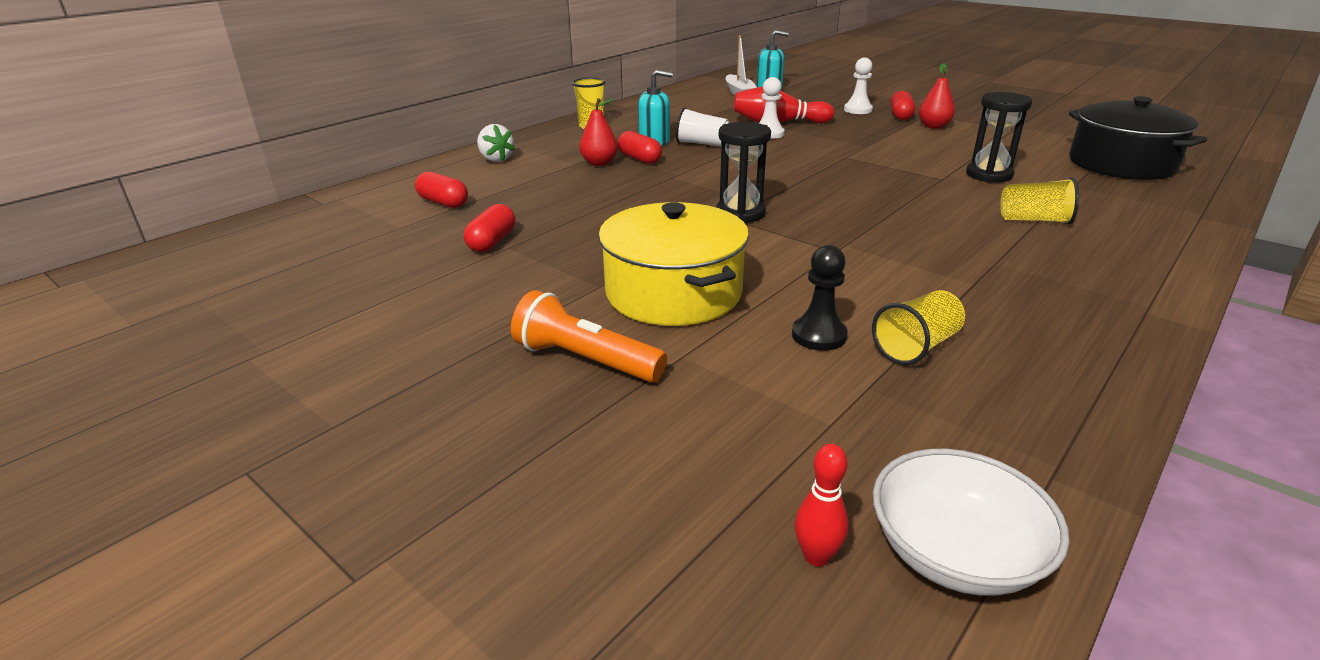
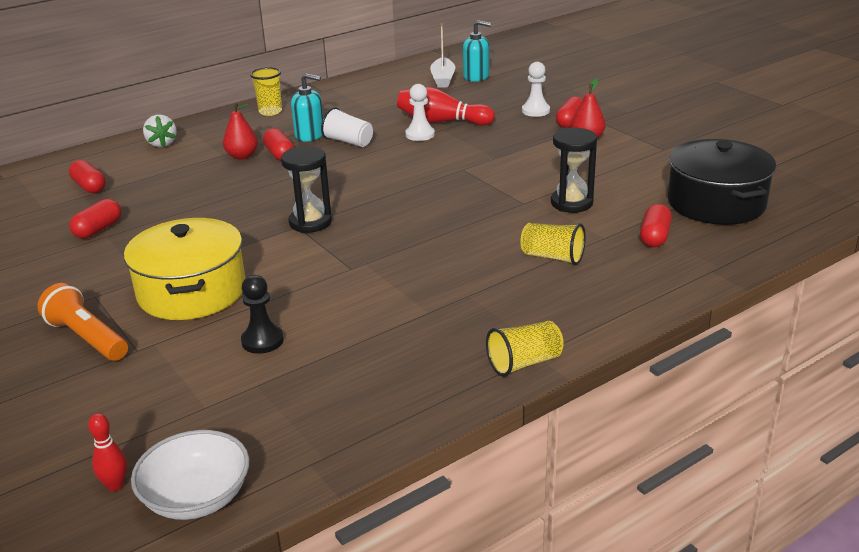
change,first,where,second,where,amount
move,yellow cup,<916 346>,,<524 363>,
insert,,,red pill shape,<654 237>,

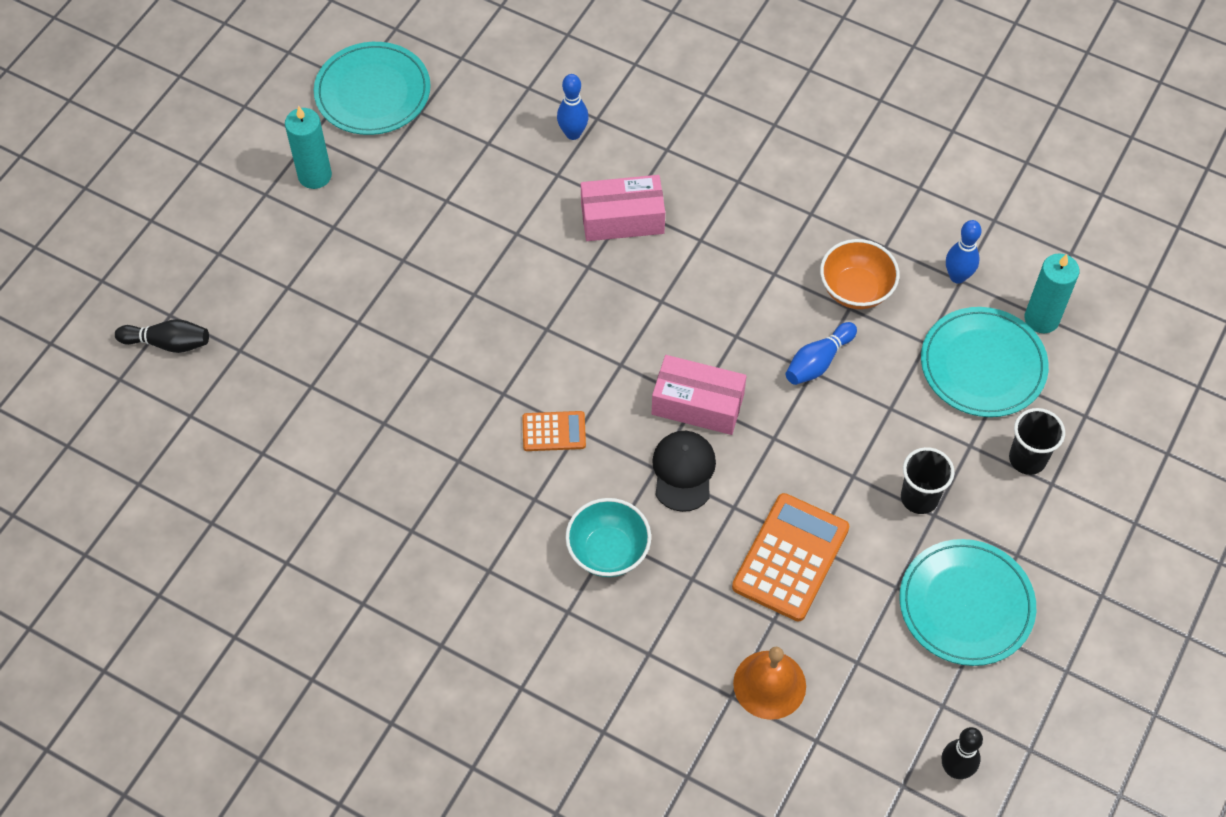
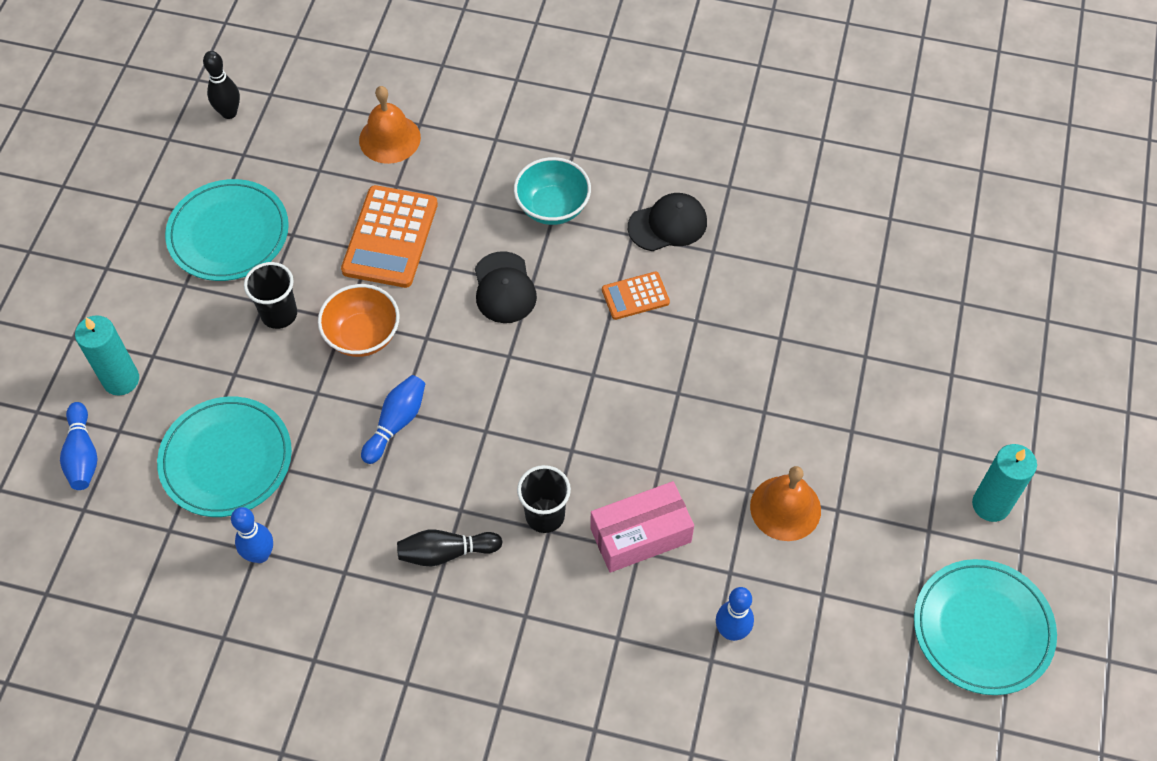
change,first,where,second,where,amount
move,black tenpin,<168 343>,,<446 552>,
delete,rose-pink parcel,<697 404>,,,
move,orange-coloured bowl,<856 290>,,<363 335>,
move,black cup,<1027 459>,,<545 515>,
move,aqua candle,<1041 319>,,<121 380>,
insert,,,royal blue tenpin,<83 454>,
insert,,,black cap,<668 224>,
insert,,,orange-coloured bell,<785 508>,

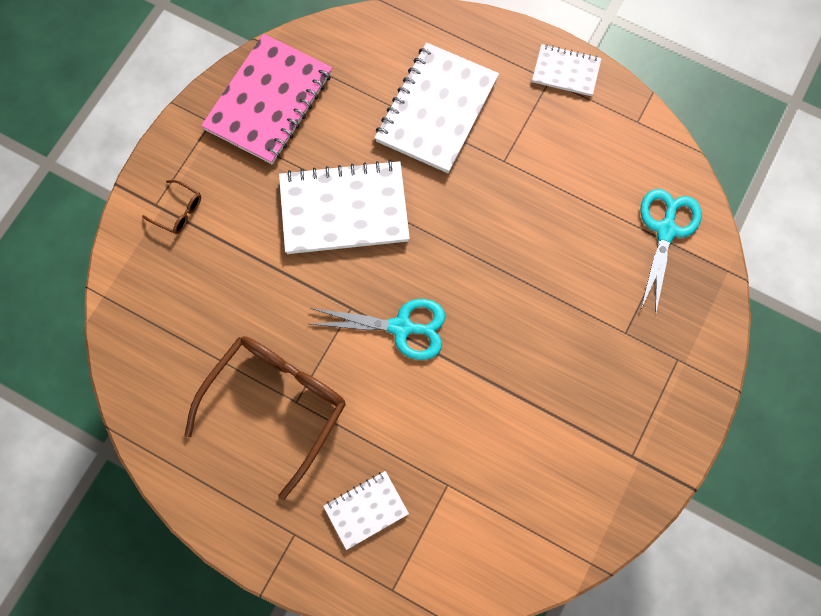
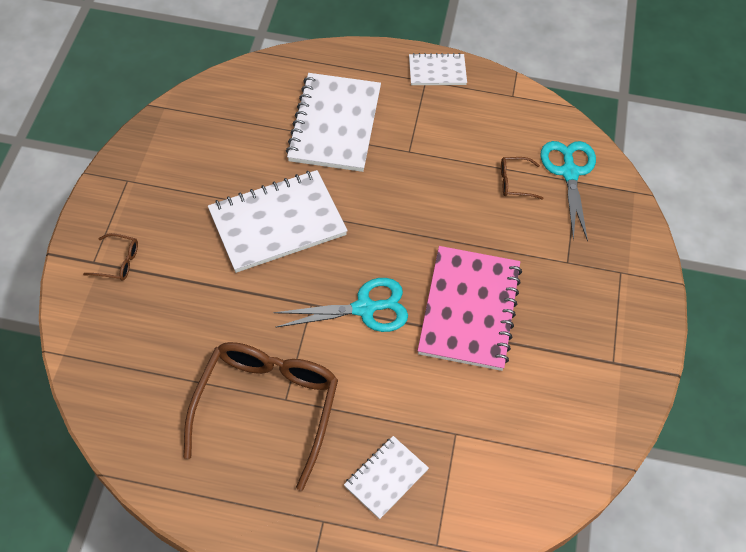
change,first,where,second,where,amount
move,rose-pink exercise book,<269 101>,,<469 309>,
insert,,,russet spectacles,<515 182>,

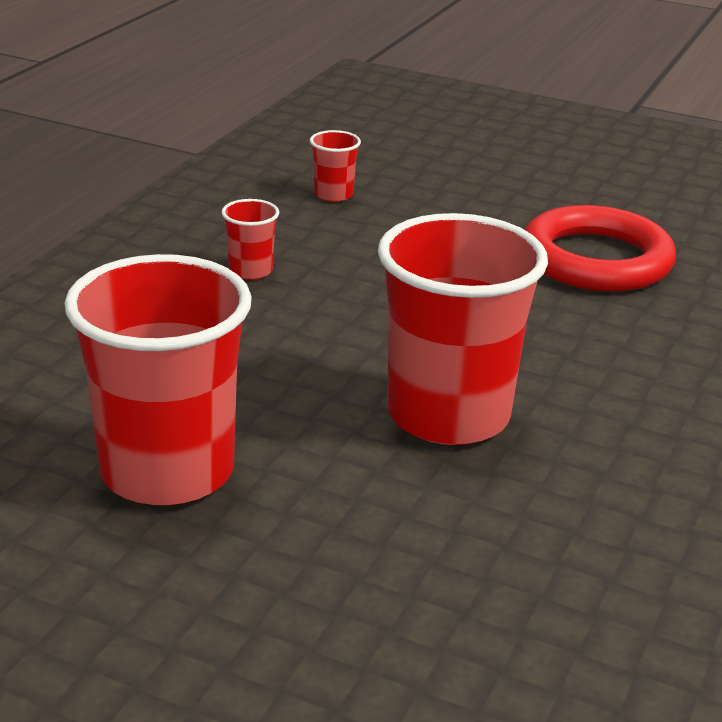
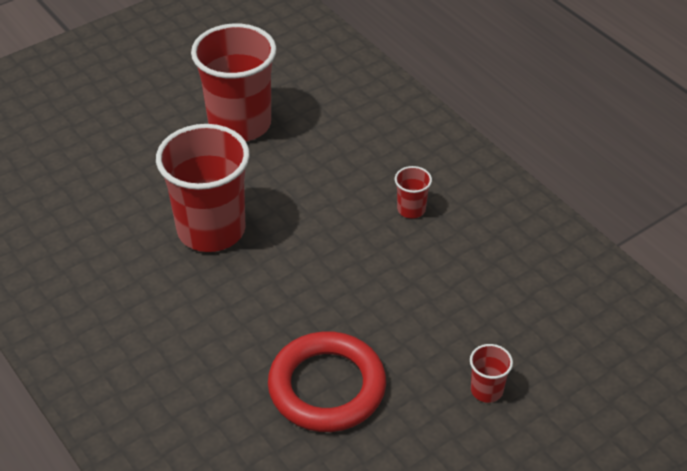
change,first,where,second,where,amount
move,red cup,<333 195>,,<486 390>,

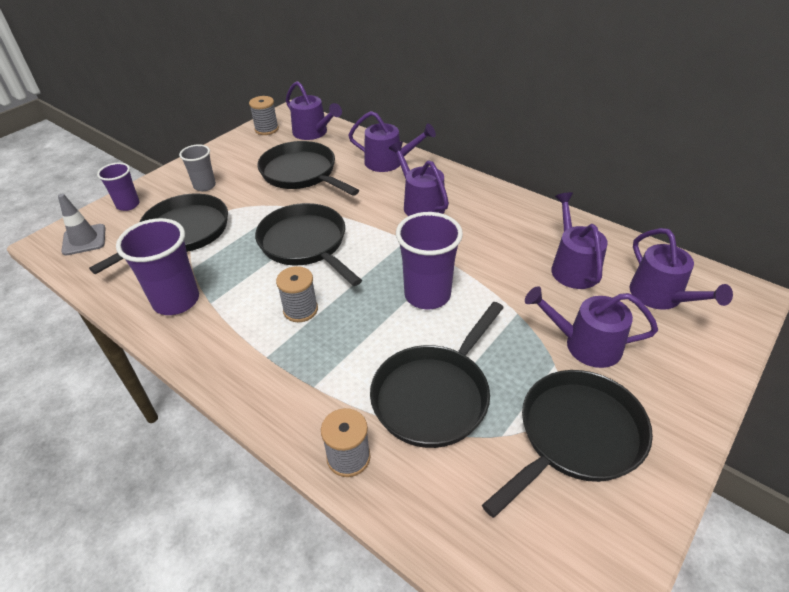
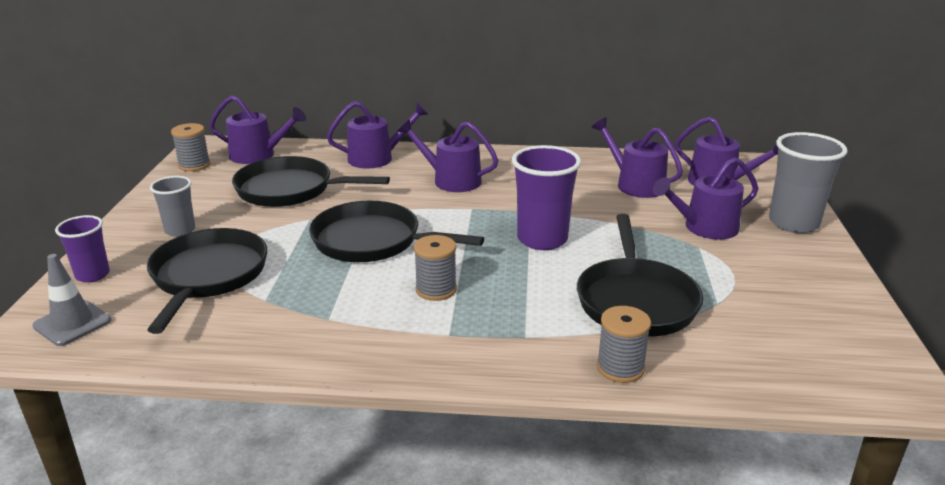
change,first,where,second,where,amount
delete,violet cup,<176 301>,,,
delete,black frying pan,<576 436>,,,
insert,,,gray cup,<793 223>,

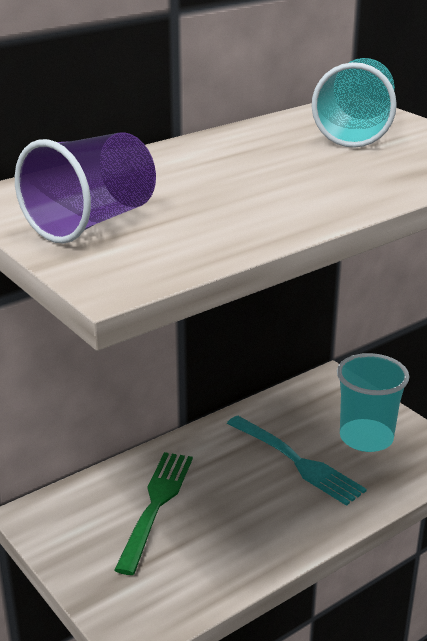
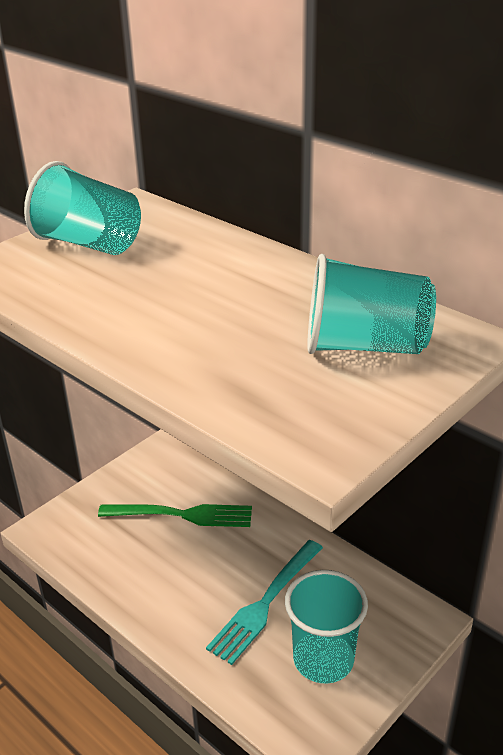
change,first,where,second,where,amount
recolor,violet cup,<92 222>,aqua cup,<89 244>,

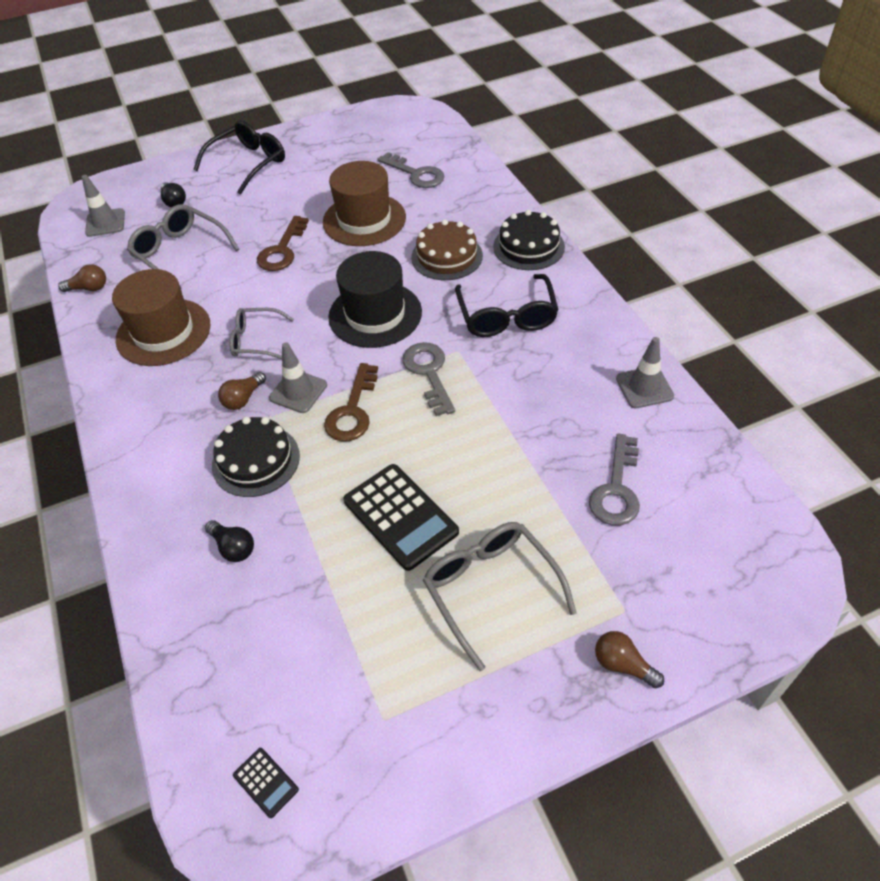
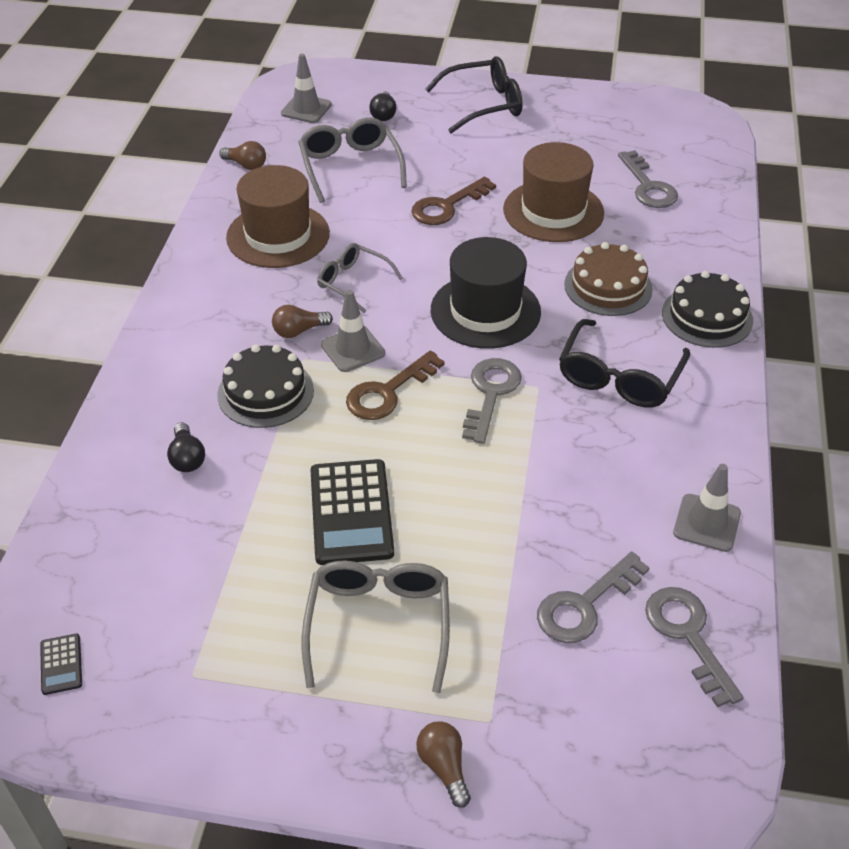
change,first,where,second,where,amount
insert,,,gray key,<687 635>,

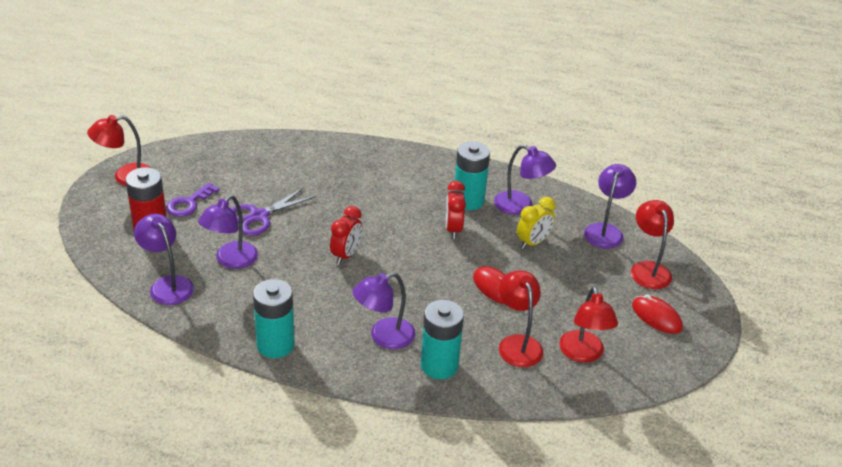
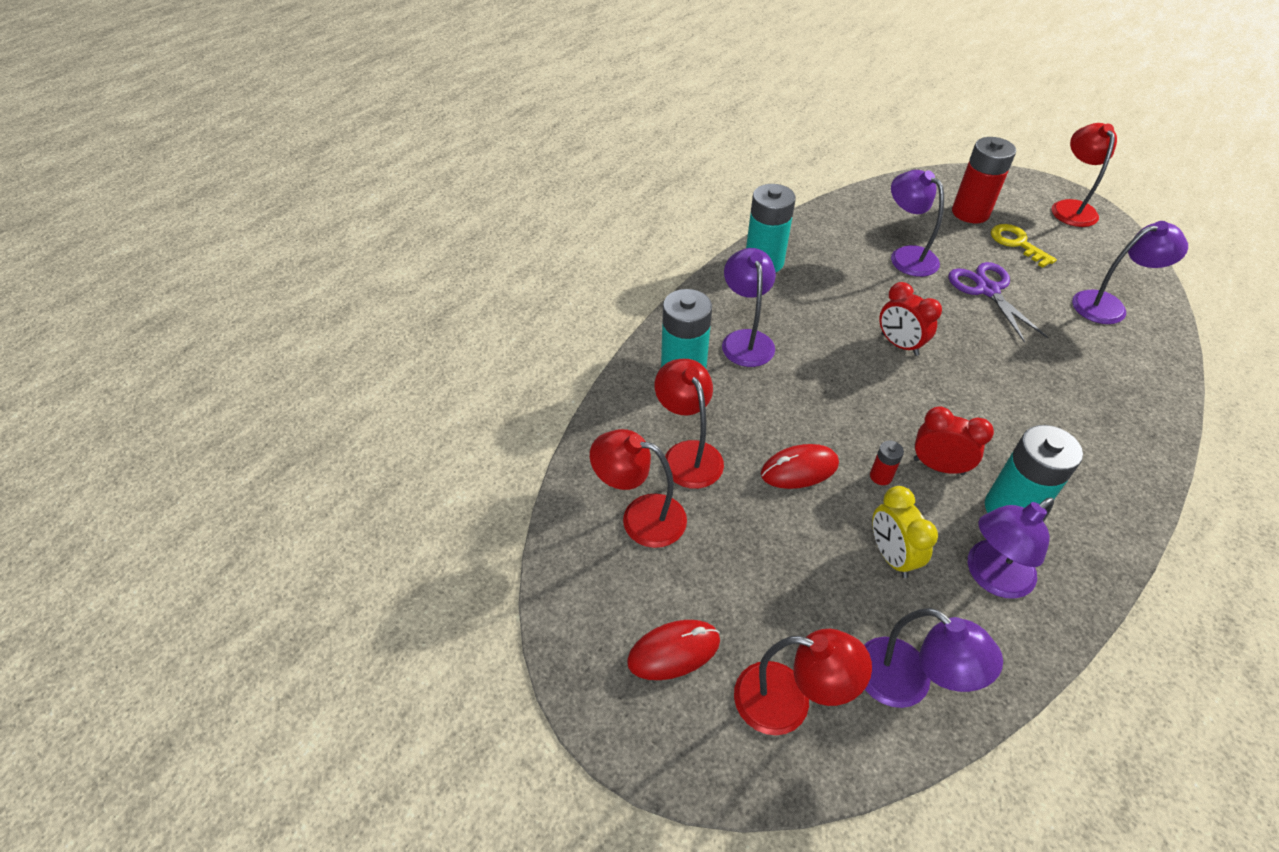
change,first,where,second,where,amount
move,violet lamp,<167 284>,,<1108 306>,
recolor,violet key,<189 203>,yellow key,<1017 243>,
rotate,red lamp,<517 343>,,<688 454>,120 degrees counterclockwise
insert,,,red power cell,<881 476>,

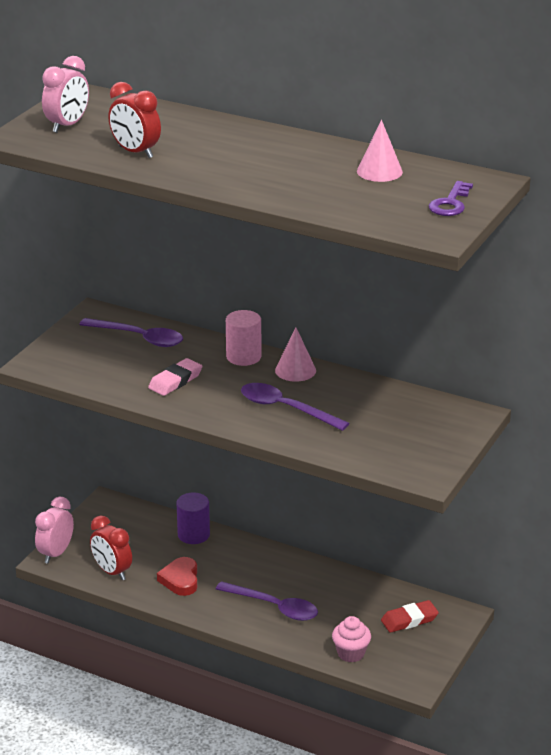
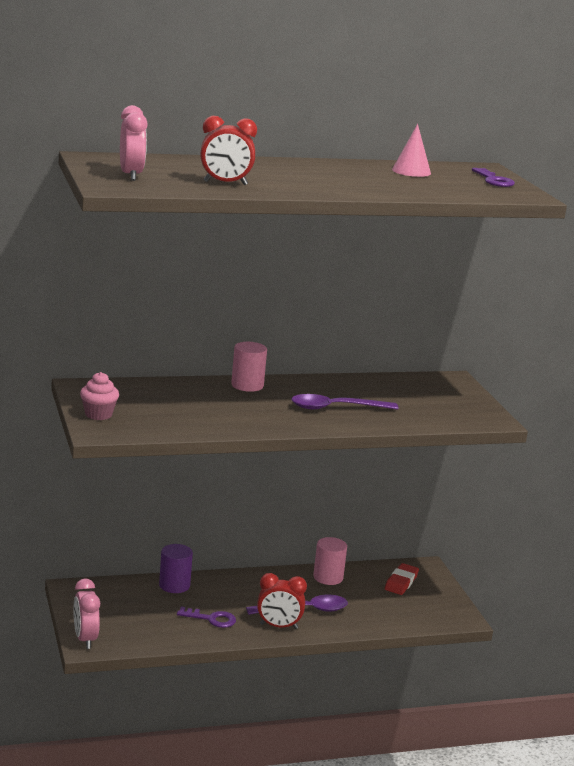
change,first,where,second,where,amount
delete,violet tablespoon,<139 338>,,,
move,red bedside clock,<112 572>,,<278 626>,
delete,rose-pink pencil eraser,<175 381>,,,
replace,red heart,<180 580>,violet key,<211 619>,
delete,rose-pink cone,<295 370>,,,
move,rose-pink fairy cake,<351 653>,,<98 414>,
insert,,,rose-pink solid cylinder,<328 577>,

